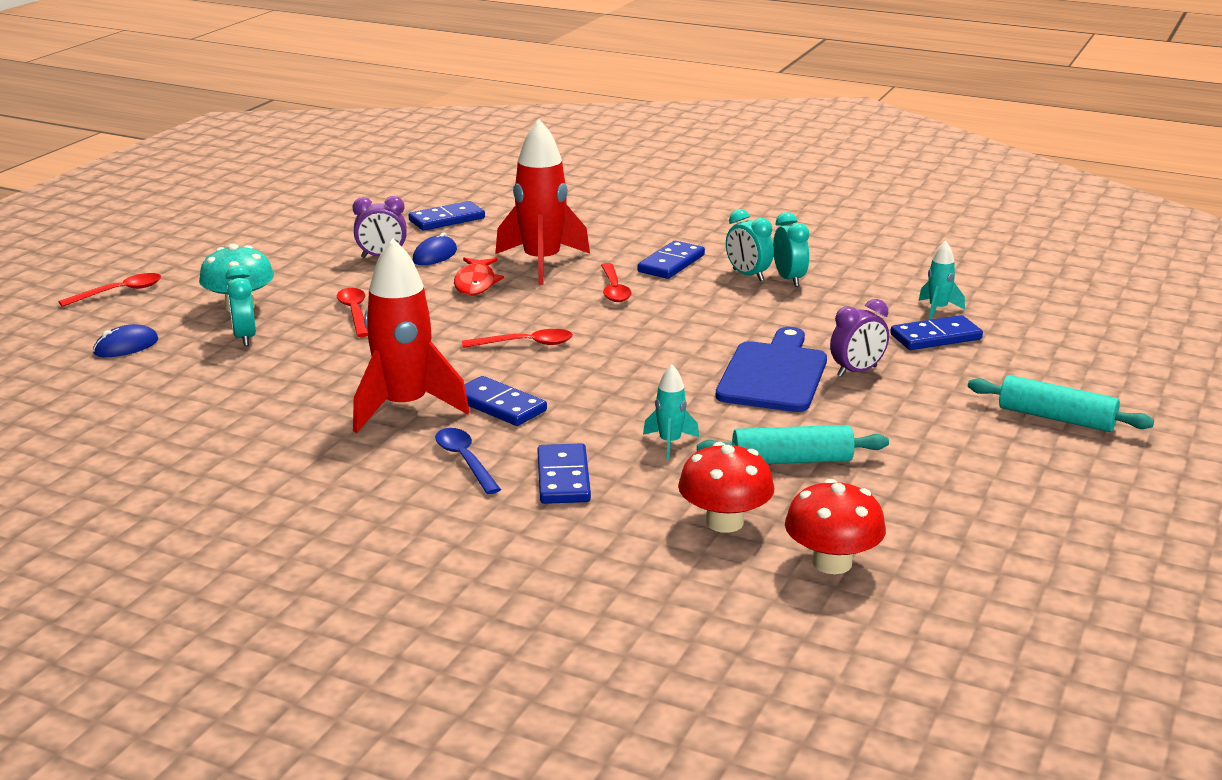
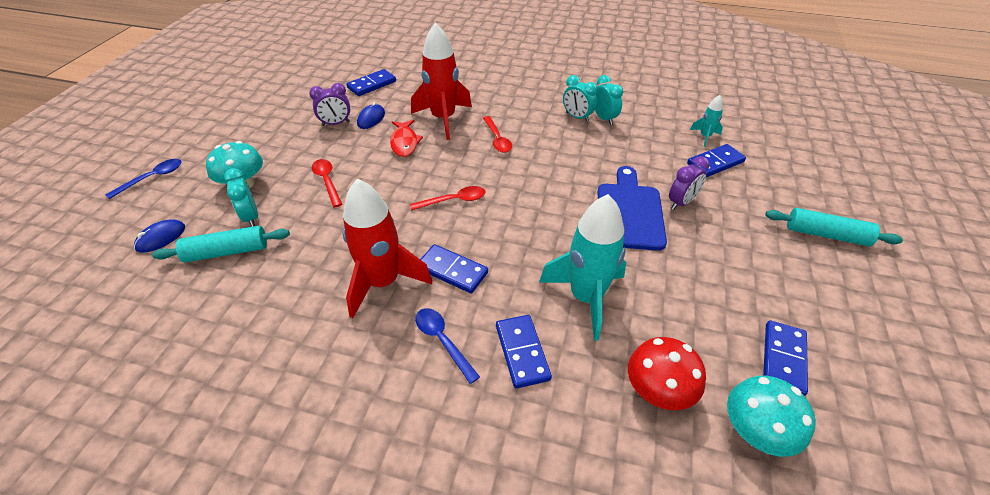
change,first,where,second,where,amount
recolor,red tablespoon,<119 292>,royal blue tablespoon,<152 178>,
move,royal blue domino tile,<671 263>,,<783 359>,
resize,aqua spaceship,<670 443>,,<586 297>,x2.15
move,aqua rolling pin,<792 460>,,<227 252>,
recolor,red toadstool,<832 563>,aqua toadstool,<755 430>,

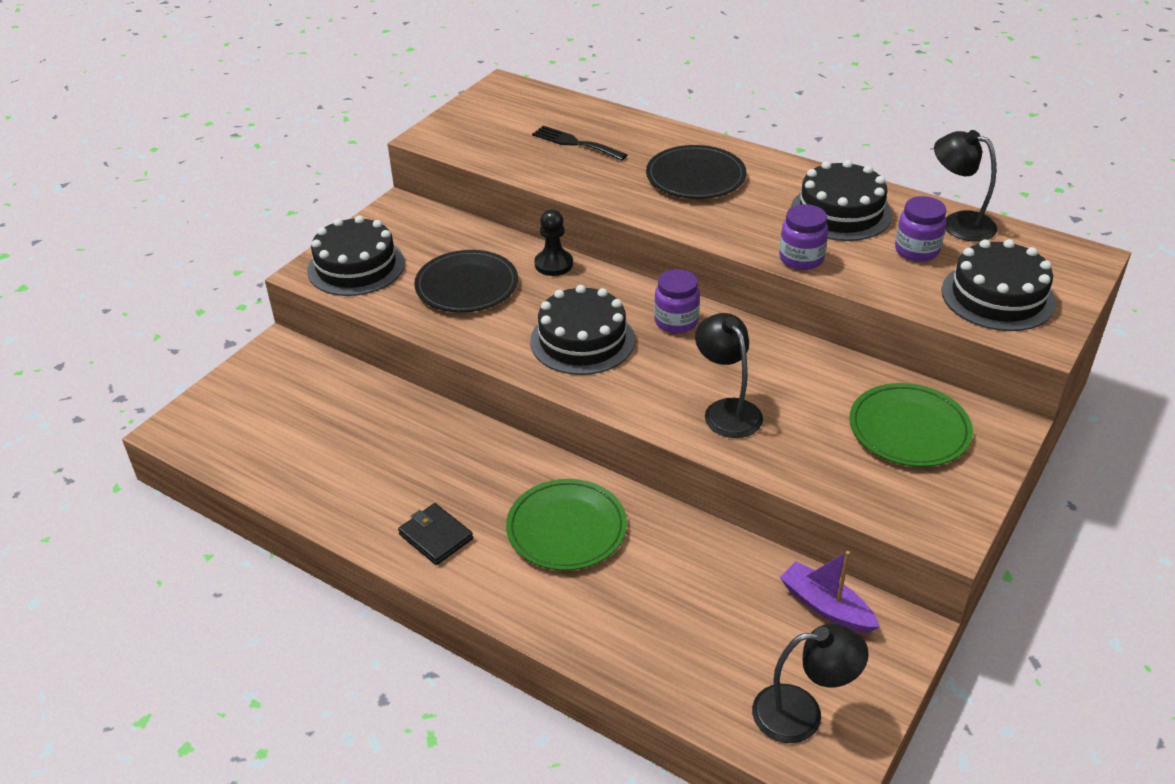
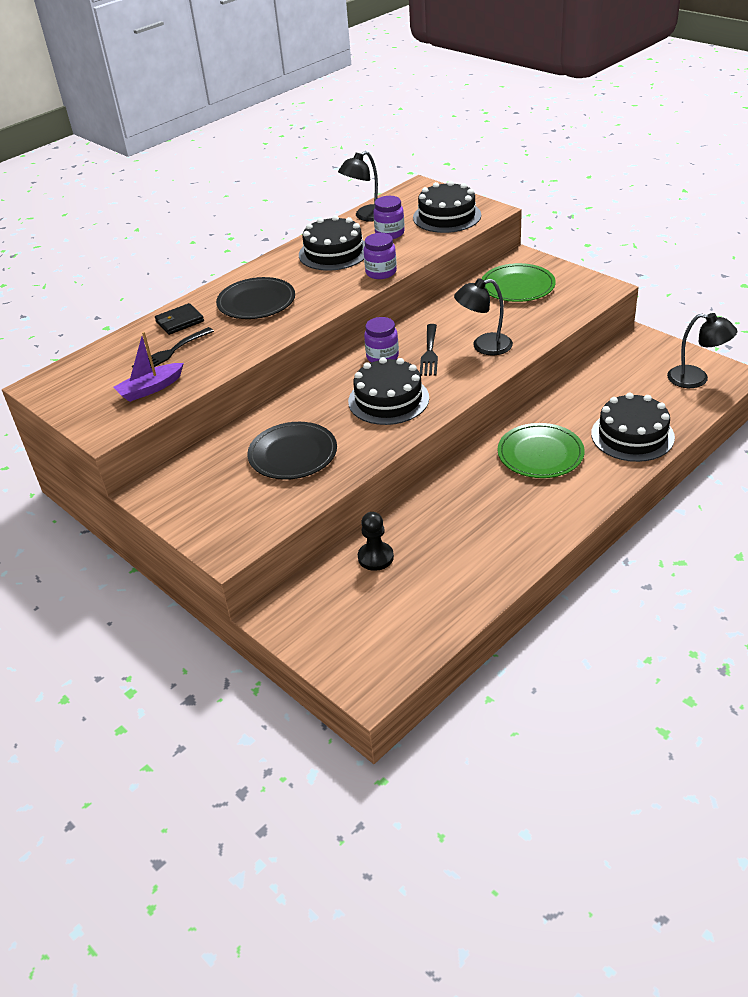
change,first,where,second,where,amount
move,black cake,<356 266>,,<632 435>,
move,black wallet,<436 536>,,<179 321>,
move,black chess pawn,<553 264>,,<375 557>,
rotate,black lamp,<802 713>,,<696 379>,105 degrees clockwise
move,violet sailboat,<826 607>,,<150 389>,
insert,,,black table fork,<429 353>,

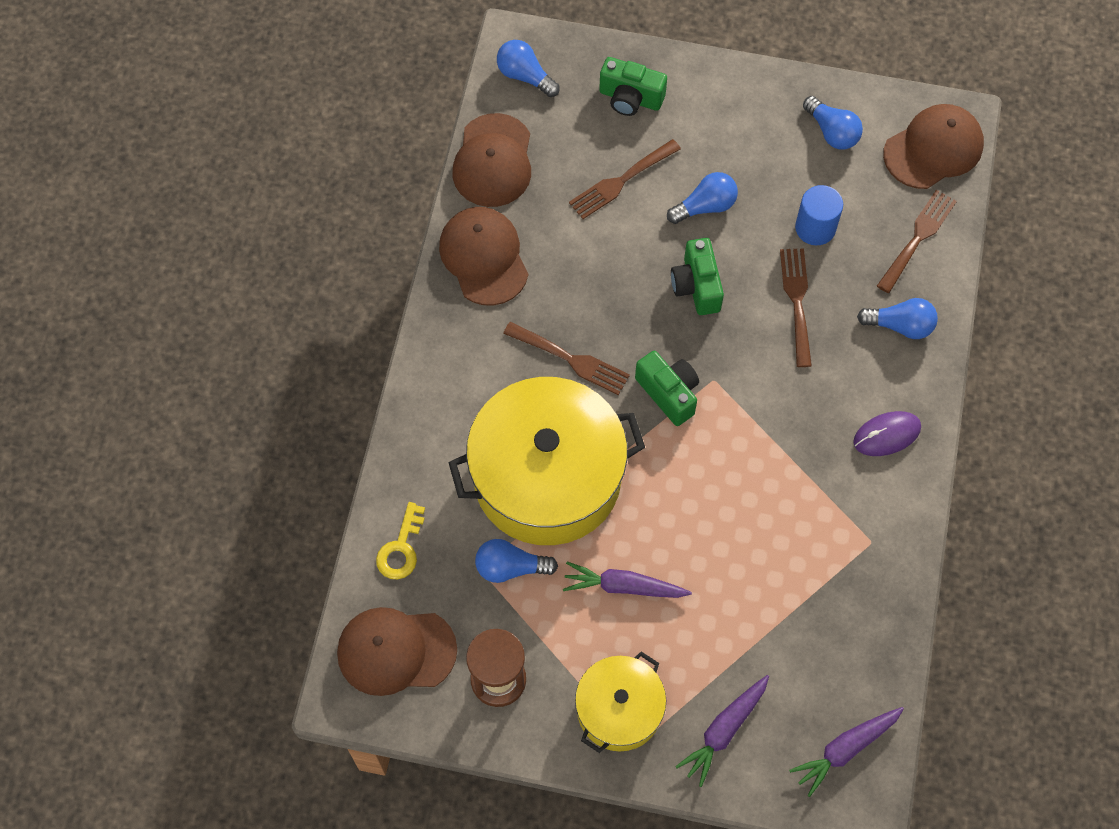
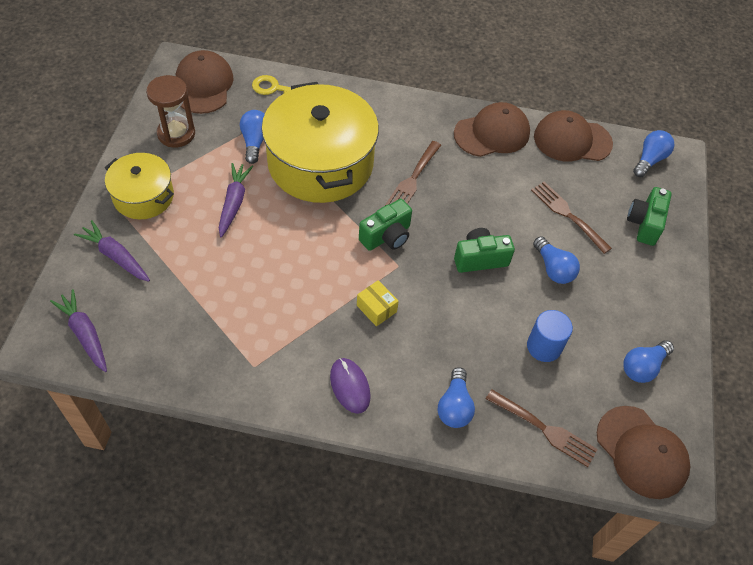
change,first,where,second,where,amount
delete,russet table fork,<796 301>,,,
insert,,,yellow parcel,<376 308>,

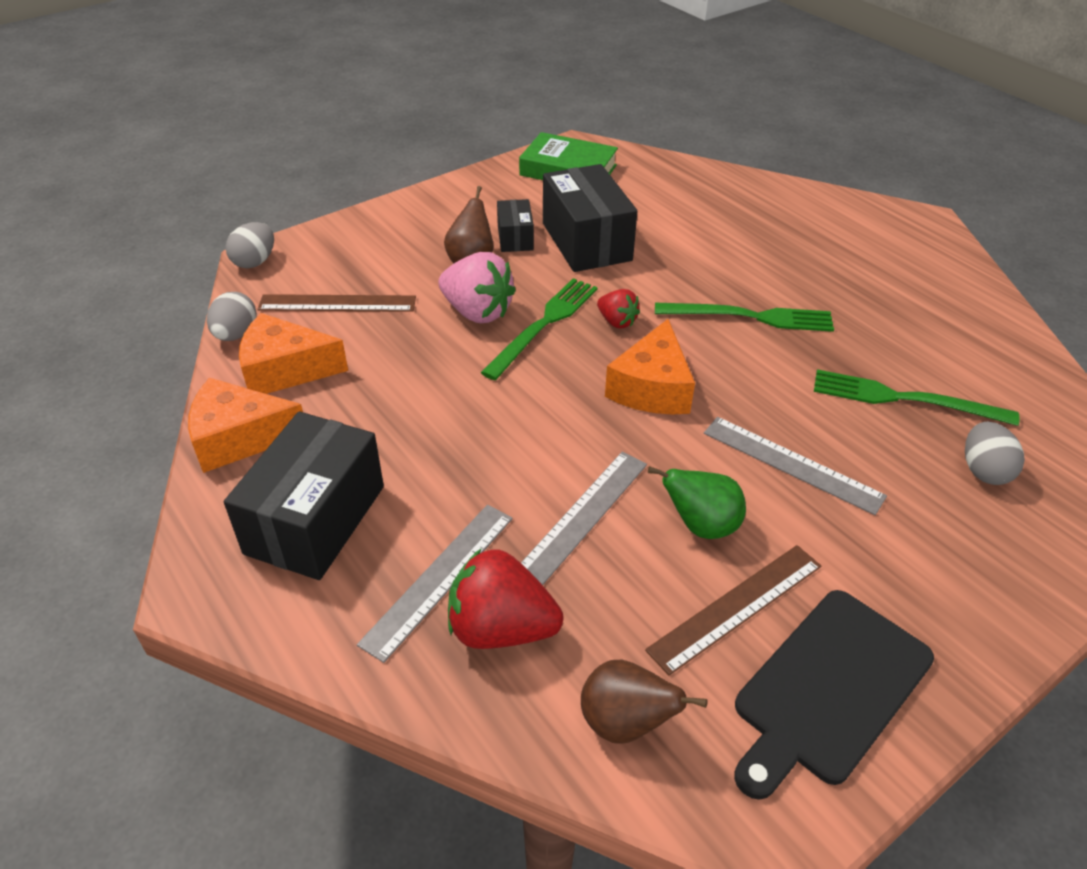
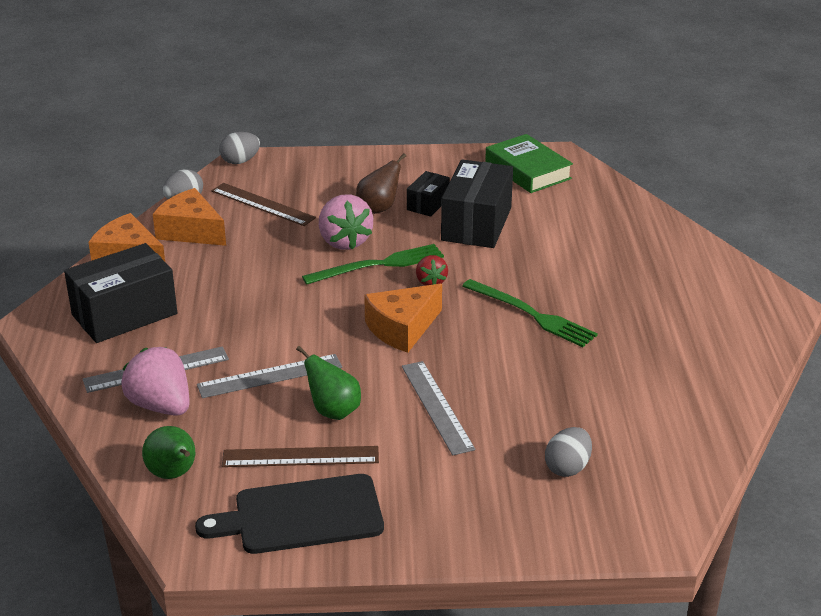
change,first,where,second,where,amount
recolor,red berry,<501 628>,rose-pink berry,<161 406>,
recolor,russet toy pear,<625 723>,leaf-green toy pear,<173 474>,
delete,leaf-green table fork,<904 399>,,,

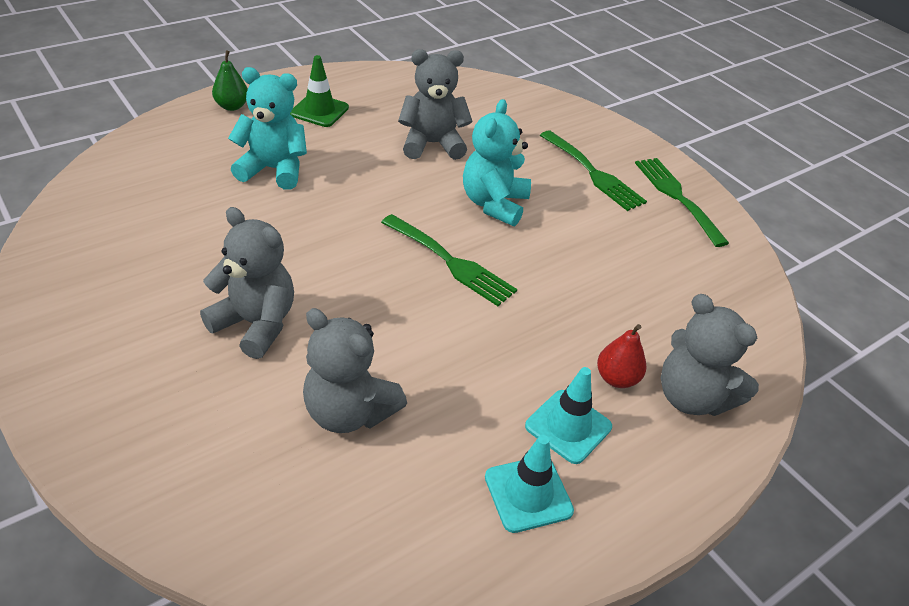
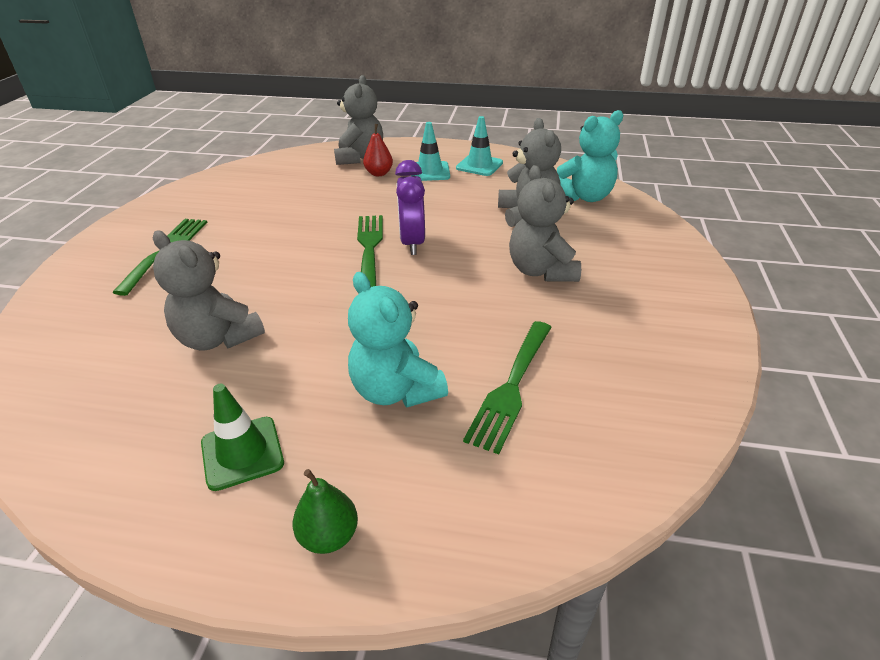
change,first,where,second,where,amount
move,aqua stuffed bear,<494 204>,,<585 197>,
move,leaf-green table fork,<677 197>,,<511 387>,
insert,,,violet bedside clock,<412 243>,

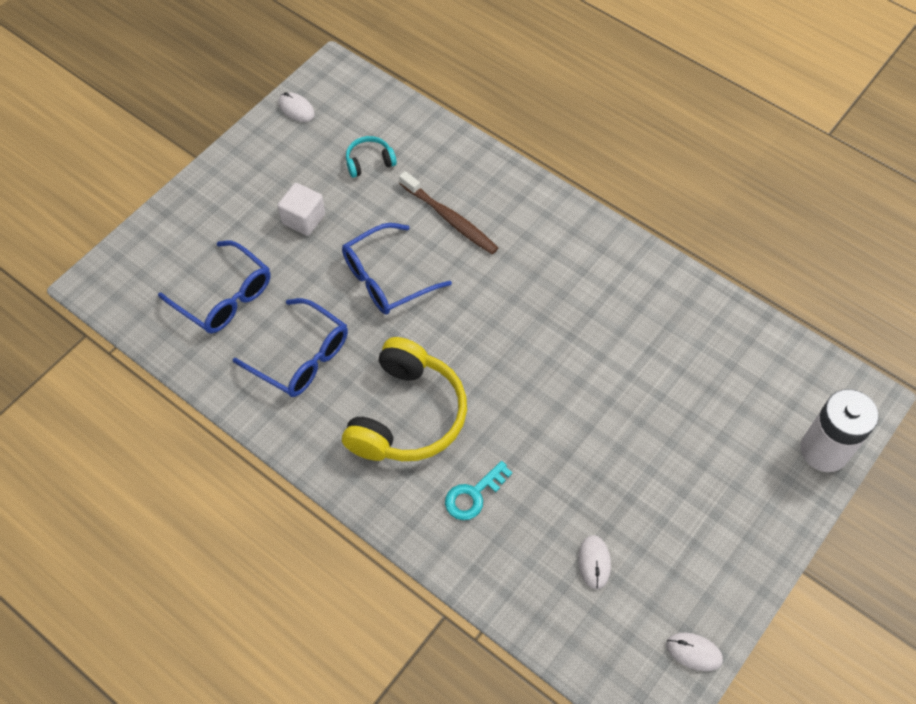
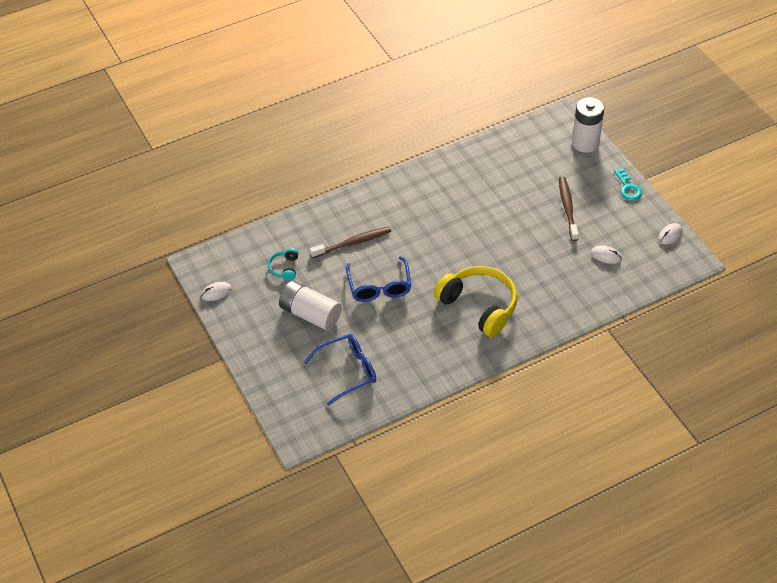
change,first,where,second,where,amount
delete,royal blue spectacles,<301 357>,,,
replace,pure white solid cube,<303 219>,pure white power cell,<310 314>,
move,aqua key,<473 495>,,<628 188>,
insert,,,russet toothbrush,<567 208>,

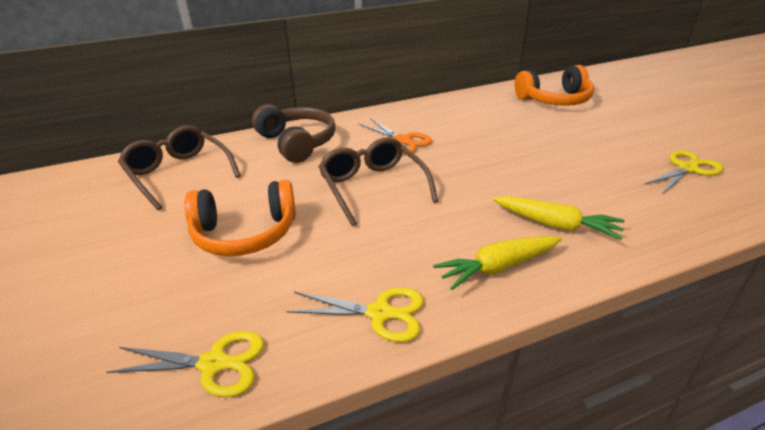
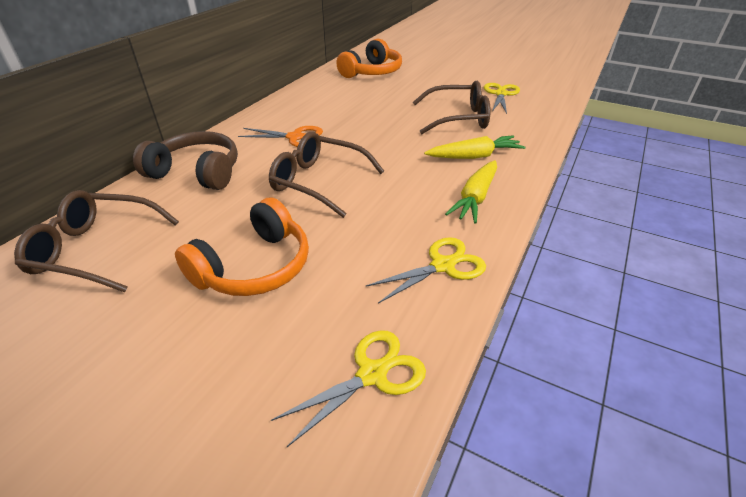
change,first,where,second,where,amount
insert,,,russet spectacles,<458 118>,

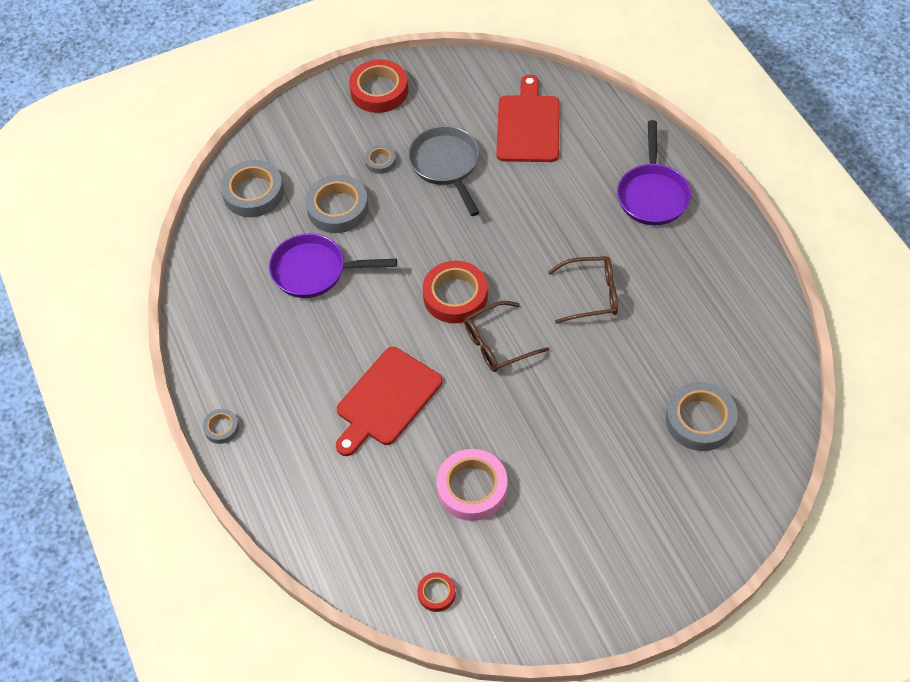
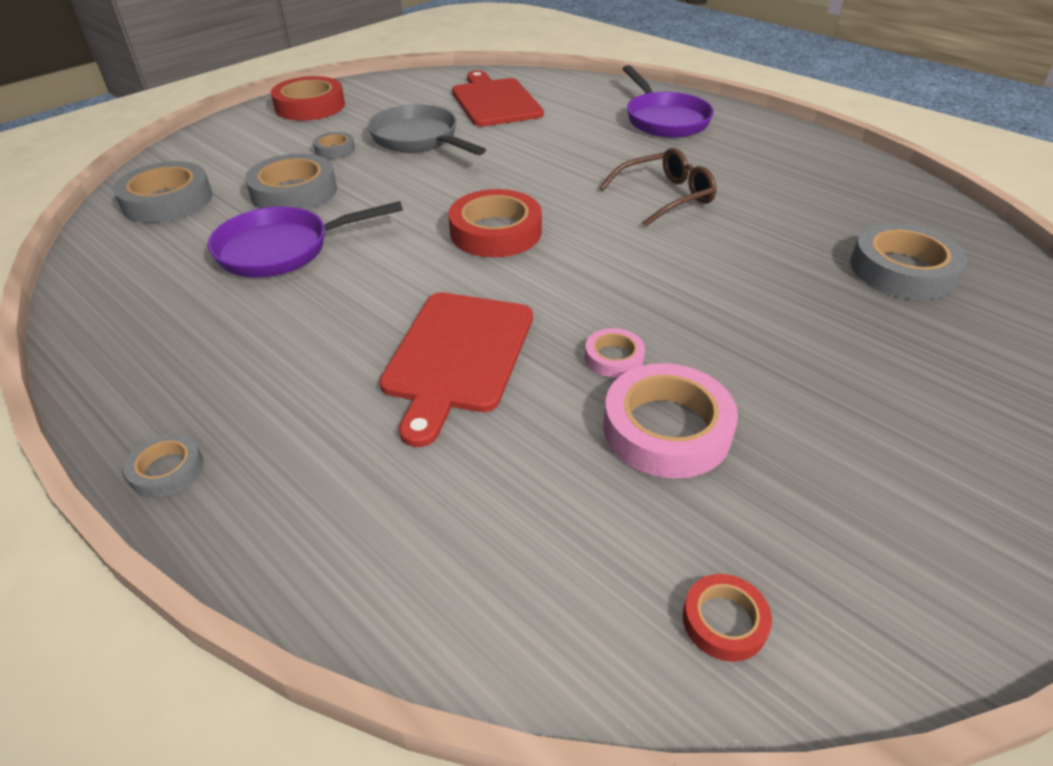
change,first,where,second,where,amount
delete,russet spectacles,<498 343>,,,
insert,,,rose-pink roll of tape,<614 358>,

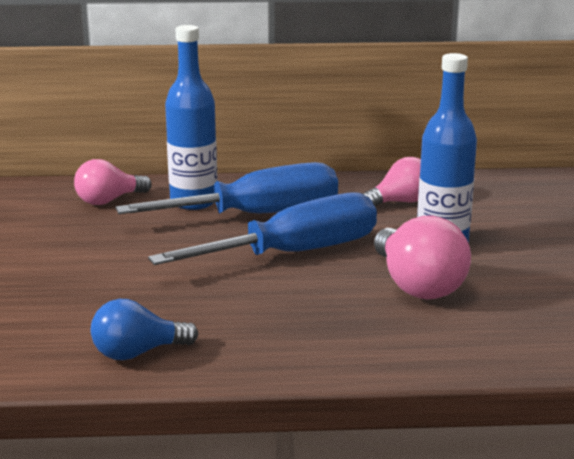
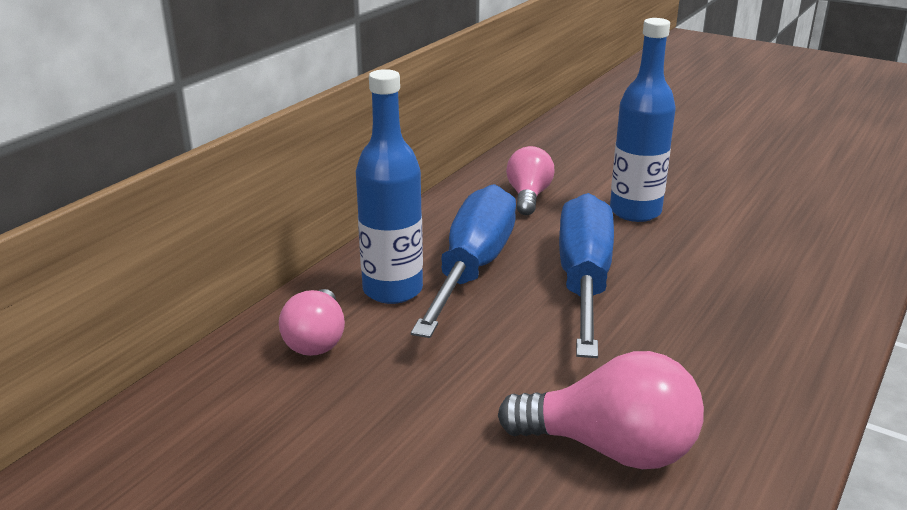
change,first,where,second,where,amount
delete,royal blue light bulb,<137 353>,,,
move,rose-pink light bulb,<417 285>,,<610 449>,

